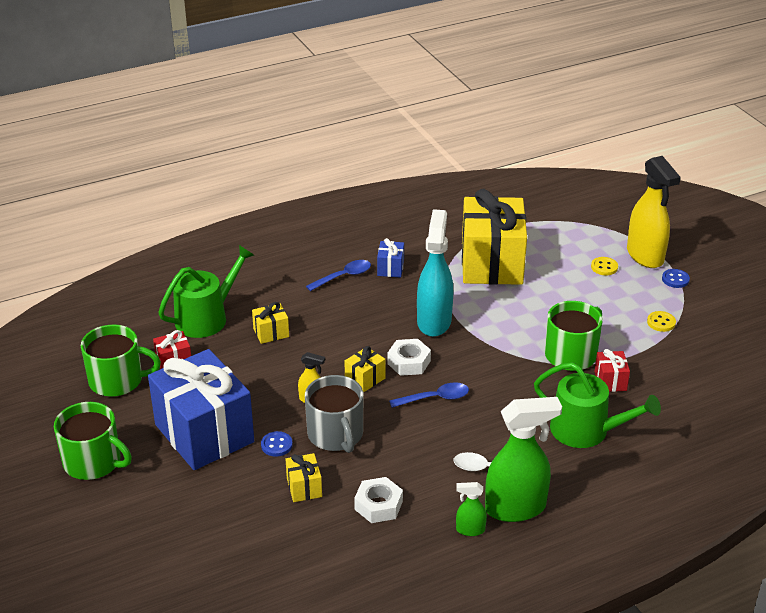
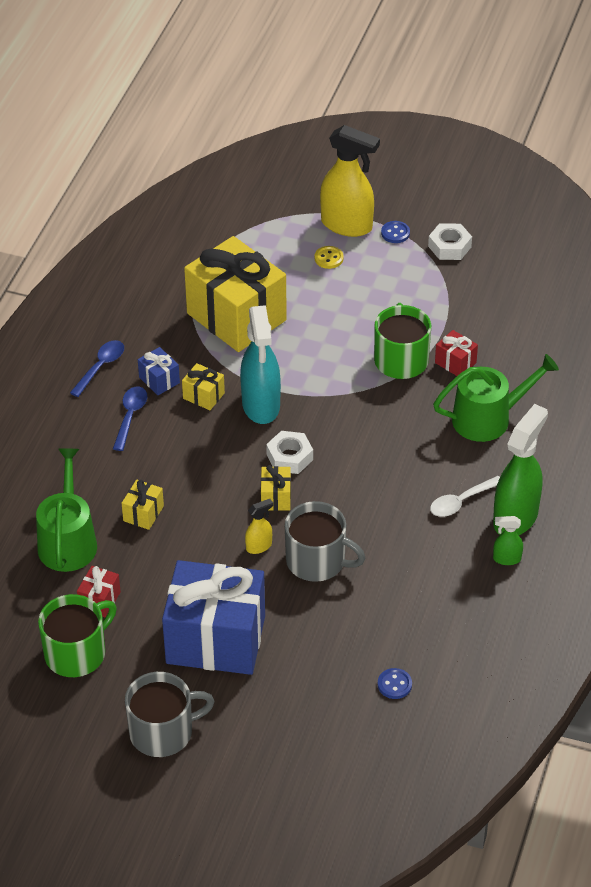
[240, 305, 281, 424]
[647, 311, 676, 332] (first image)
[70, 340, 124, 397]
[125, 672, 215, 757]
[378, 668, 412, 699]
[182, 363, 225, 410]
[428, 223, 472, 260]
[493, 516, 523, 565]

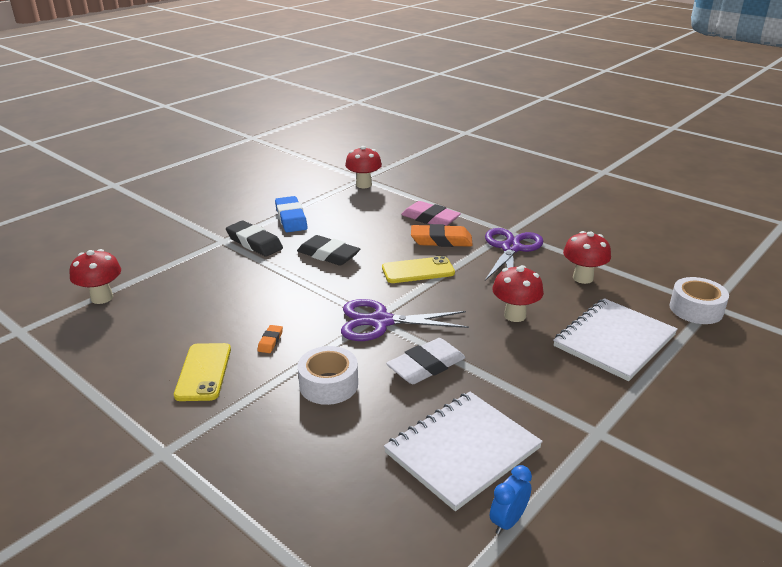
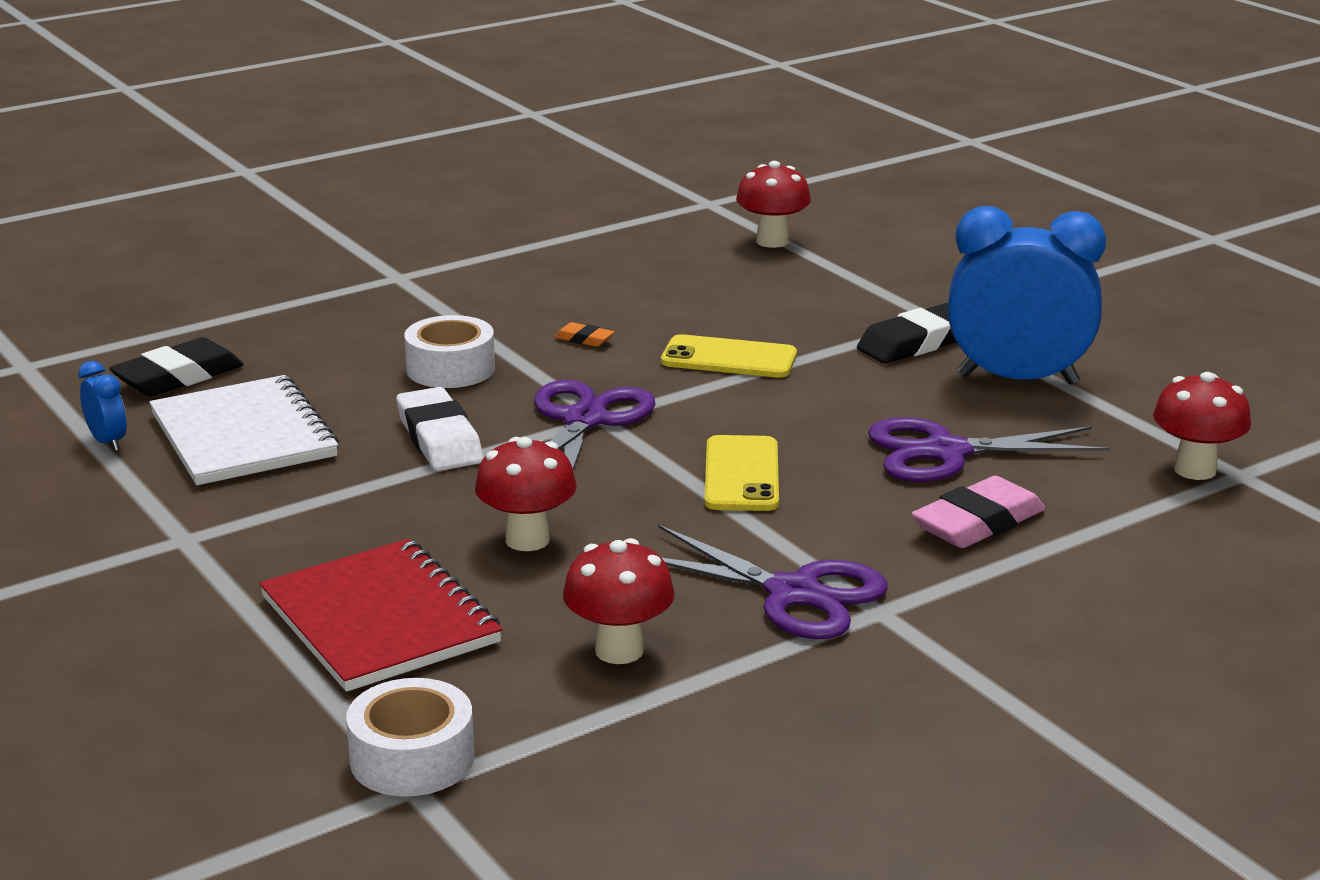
[948, 206, 1106, 384]
[411, 224, 473, 247] (first image)
[109, 337, 244, 396]
[259, 539, 503, 692]
[661, 334, 797, 378]
[868, 417, 1109, 482]

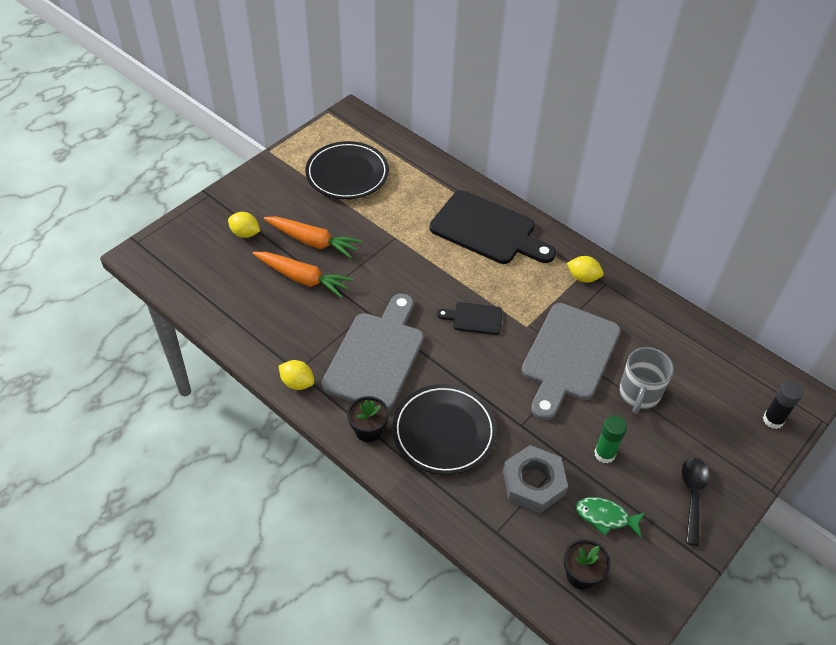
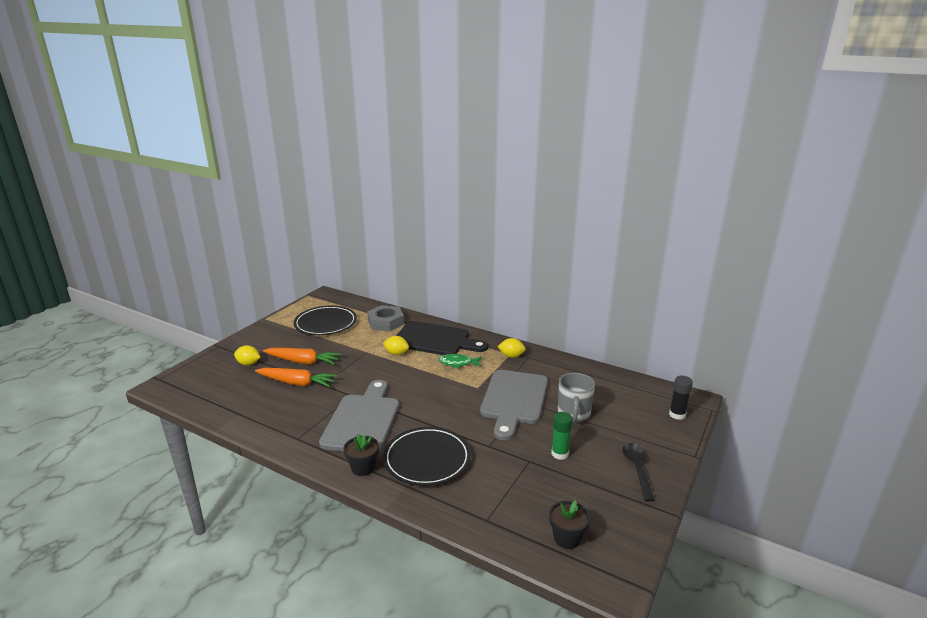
[437, 302, 502, 335] (first image)
[383, 336, 409, 355]
[367, 305, 404, 331]
[439, 354, 482, 368]

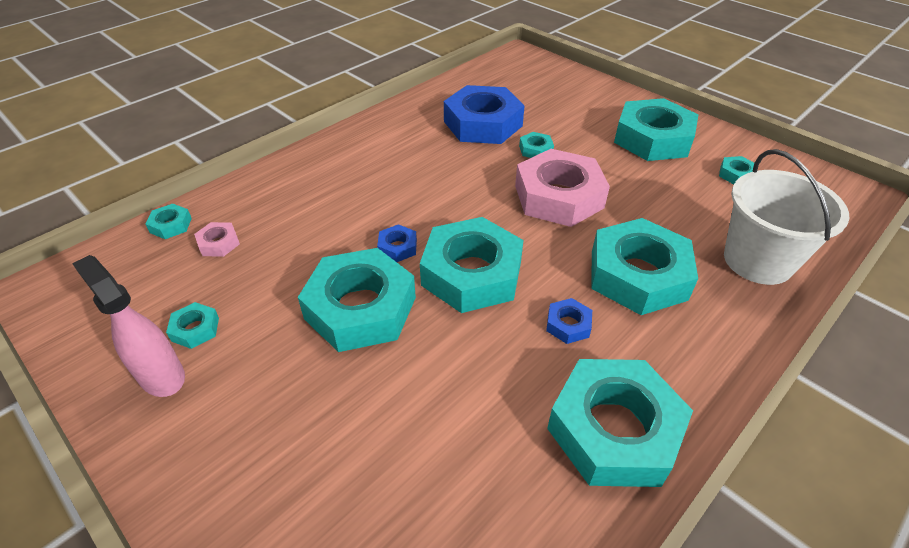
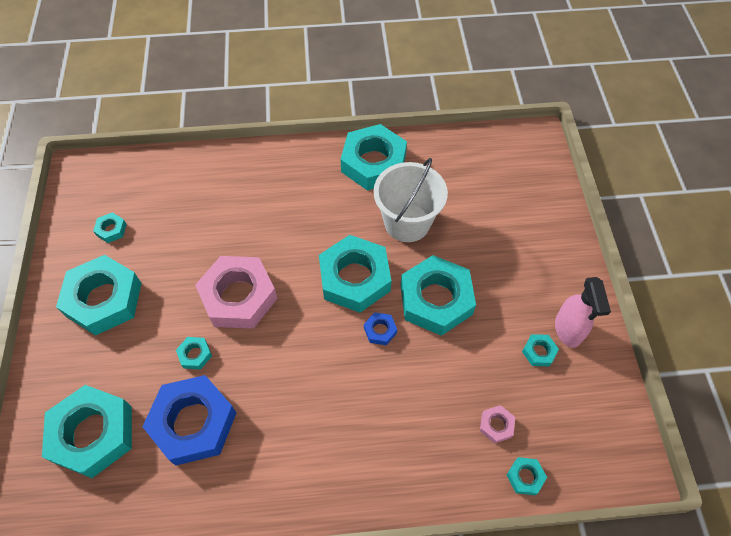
[373, 158, 448, 242]
[42, 385, 132, 478]
[546, 298, 592, 344] (first image)

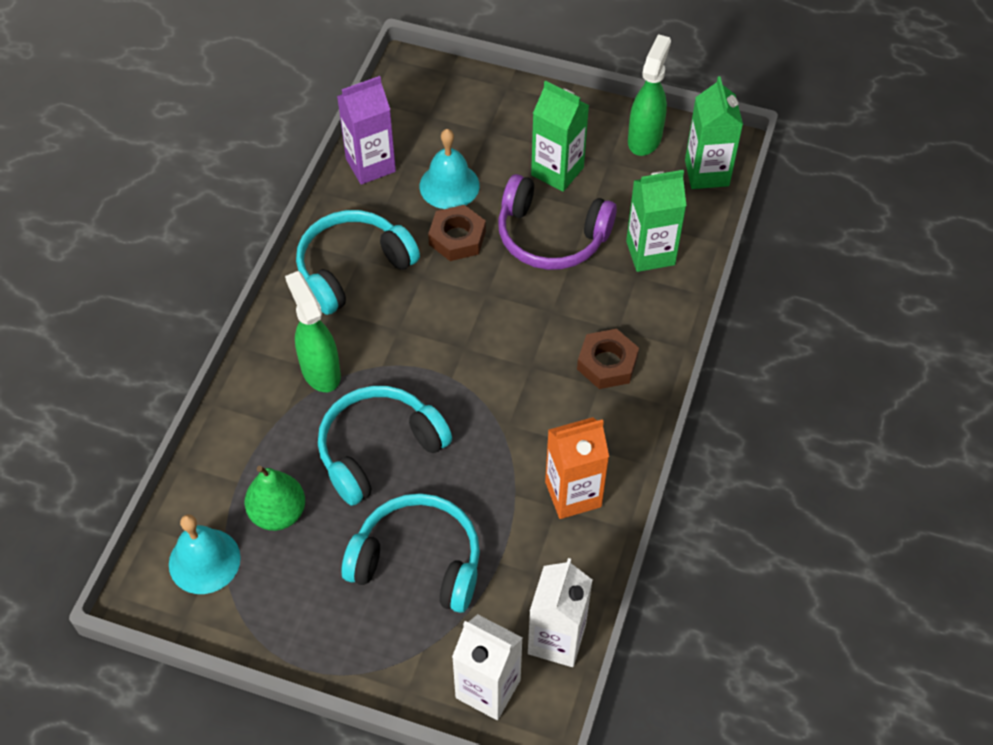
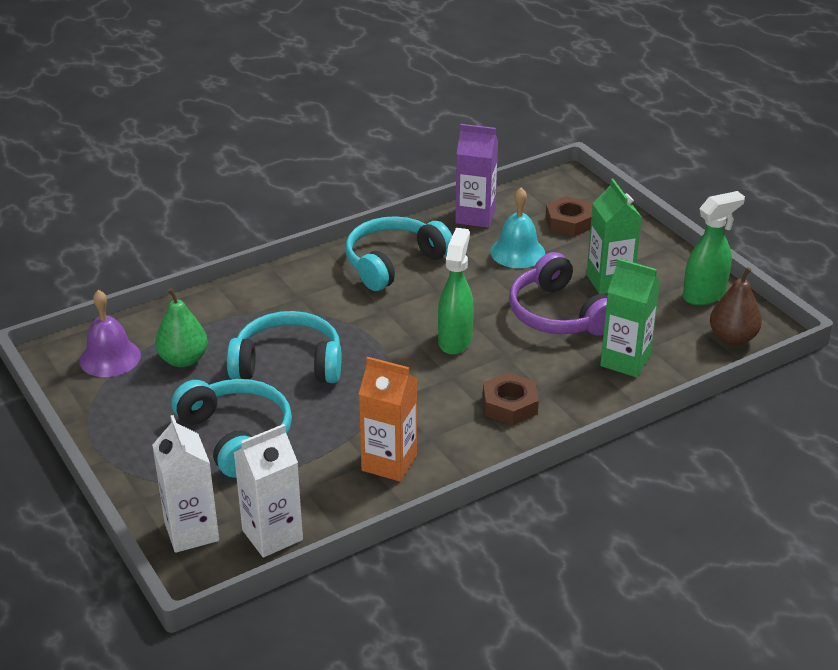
[710, 267, 762, 346]
[545, 196, 592, 237]
[345, 216, 452, 291]
[438, 228, 474, 355]
[79, 290, 141, 377]

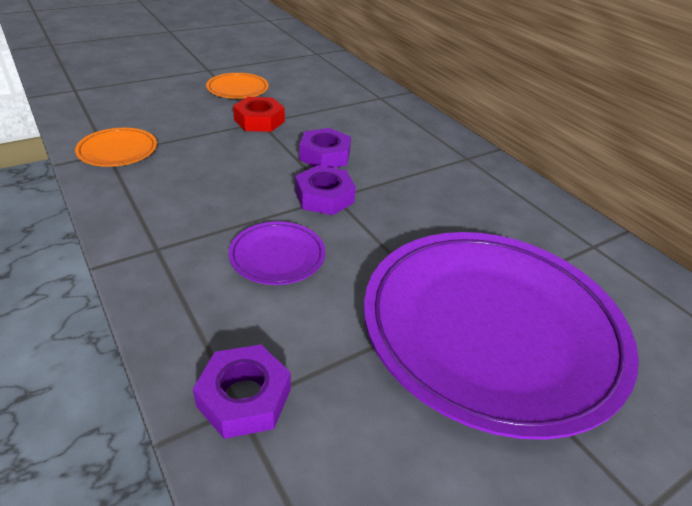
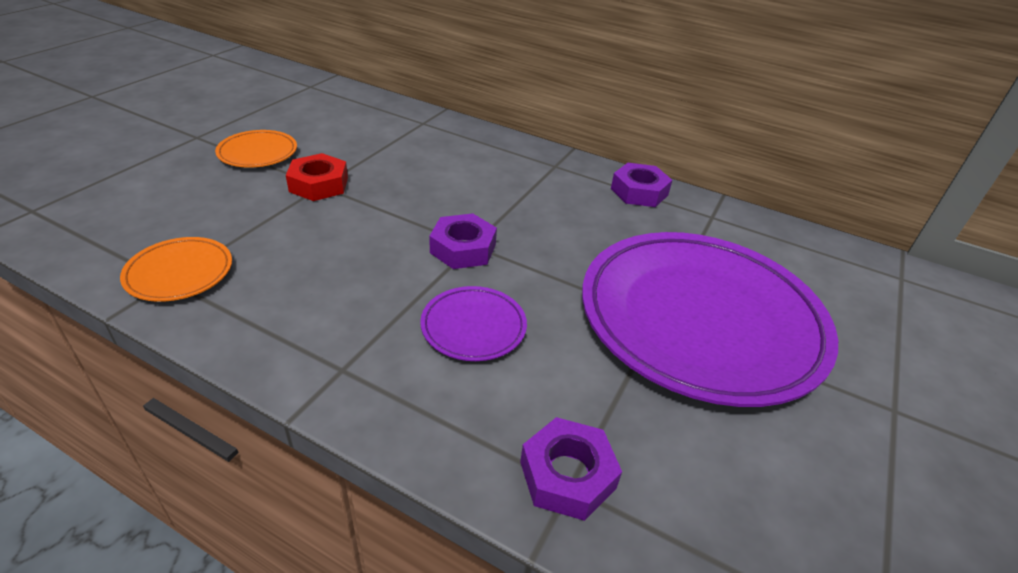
[611, 163, 672, 207]

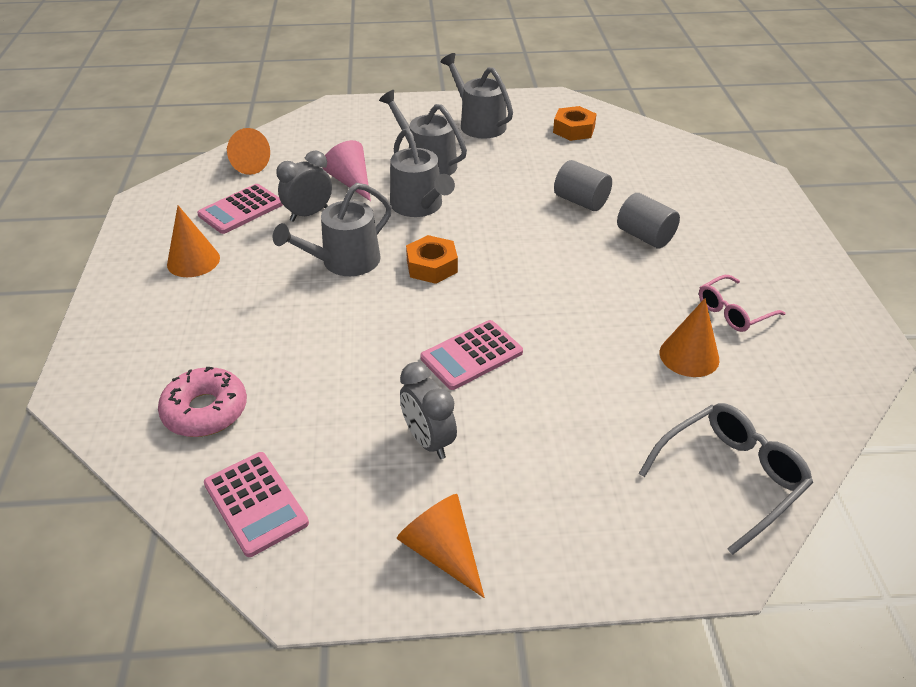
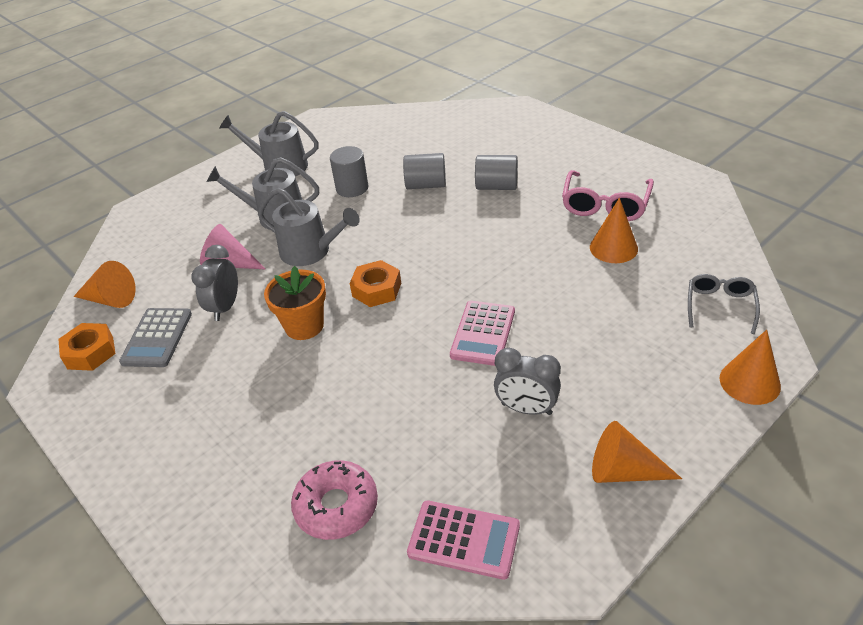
[58, 323, 116, 371]
[264, 266, 326, 340]
[119, 308, 192, 367]
[720, 330, 781, 405]
[562, 170, 654, 221]
[688, 274, 760, 334]
[330, 146, 369, 197]

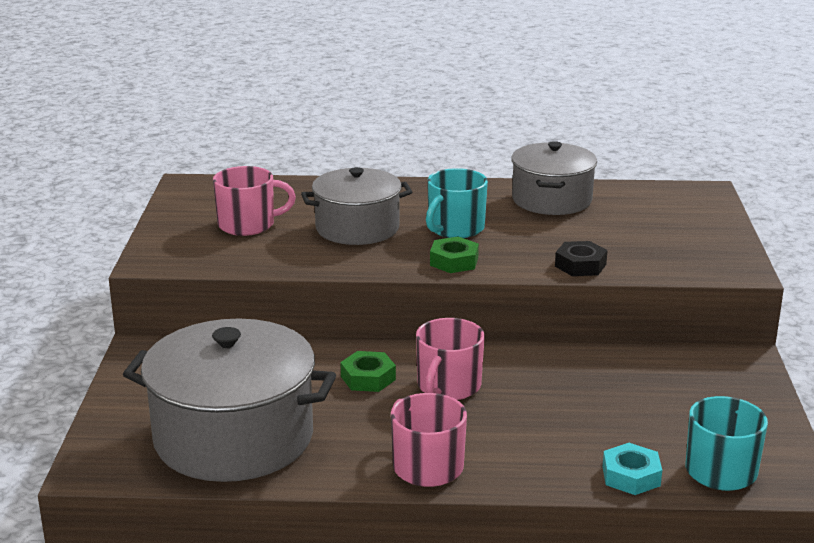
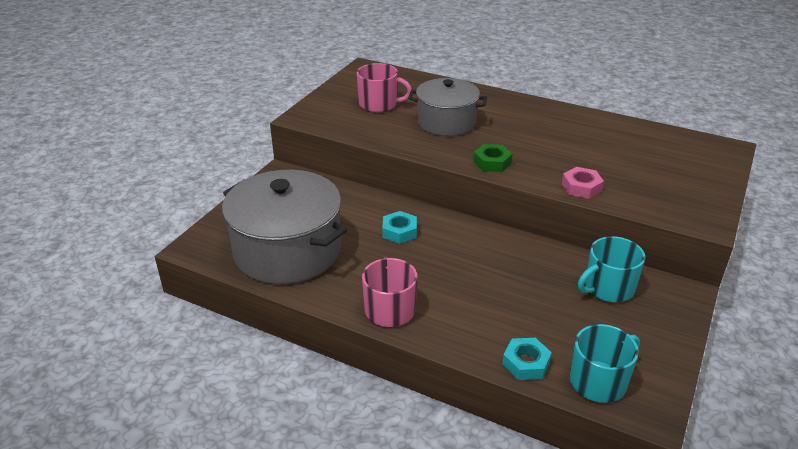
[511, 141, 597, 215] (first image)
[578, 236, 645, 302]
[562, 167, 604, 199]
[416, 318, 485, 400] (first image)
[382, 211, 417, 244]

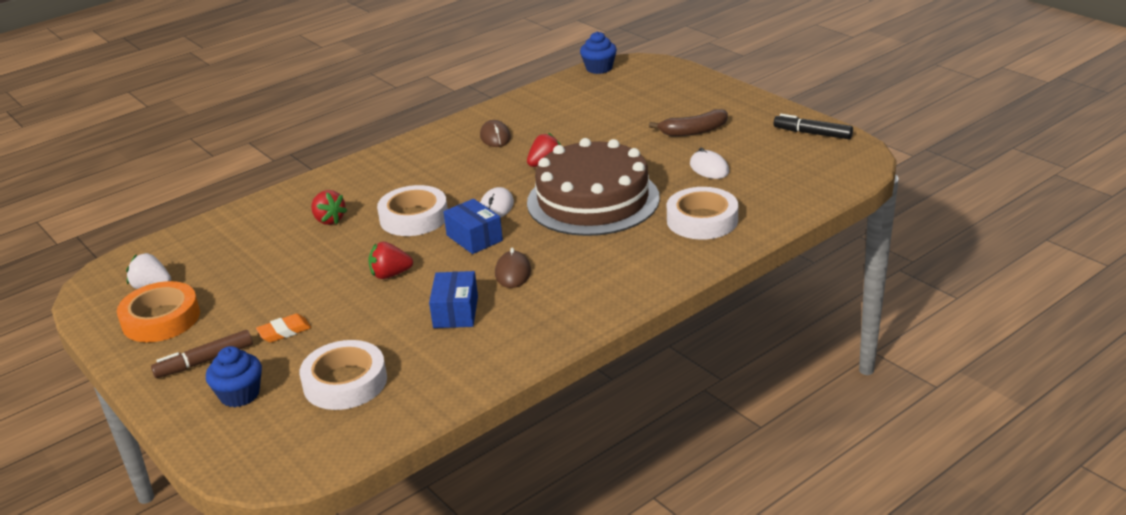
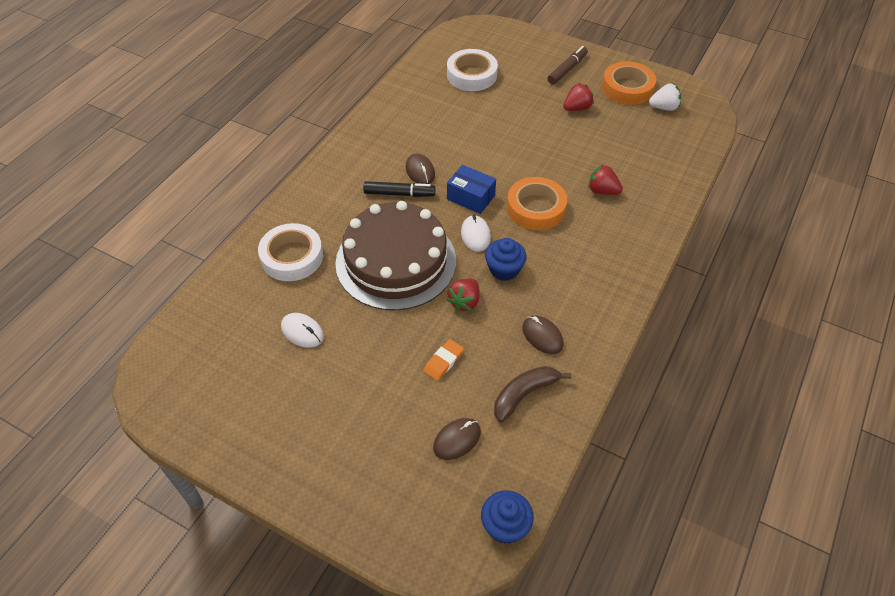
[494, 366, 571, 422]
[363, 181, 436, 197]
[507, 177, 567, 230]
[563, 83, 594, 111]
[429, 271, 478, 328] (first image)
[423, 339, 464, 381]
[485, 238, 526, 281]
[433, 418, 481, 460]

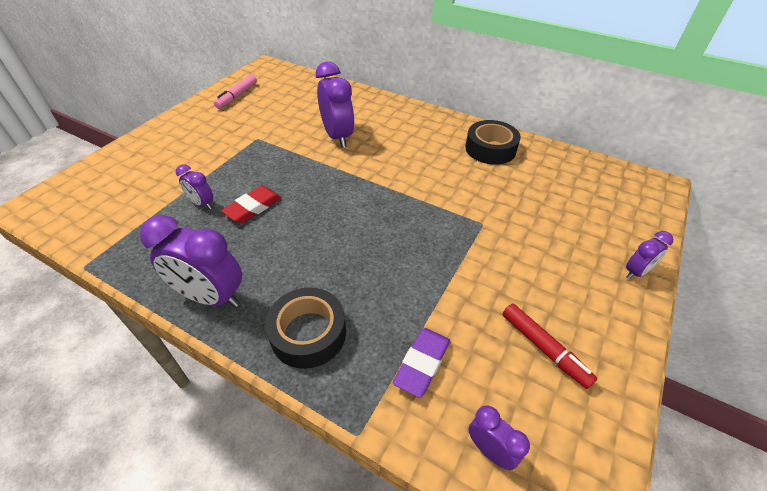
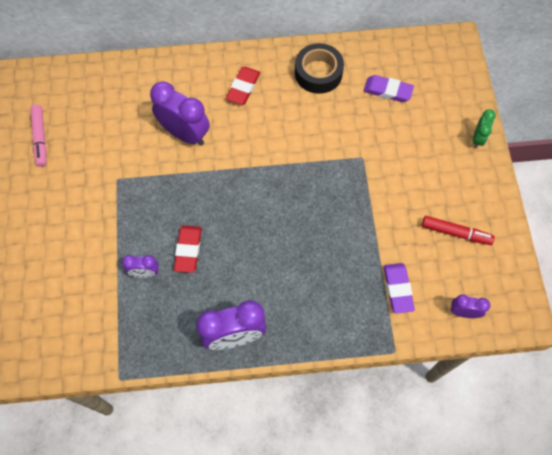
[473, 109, 496, 148]
[265, 288, 346, 369] (first image)
[226, 67, 260, 105]
[363, 75, 414, 102]

